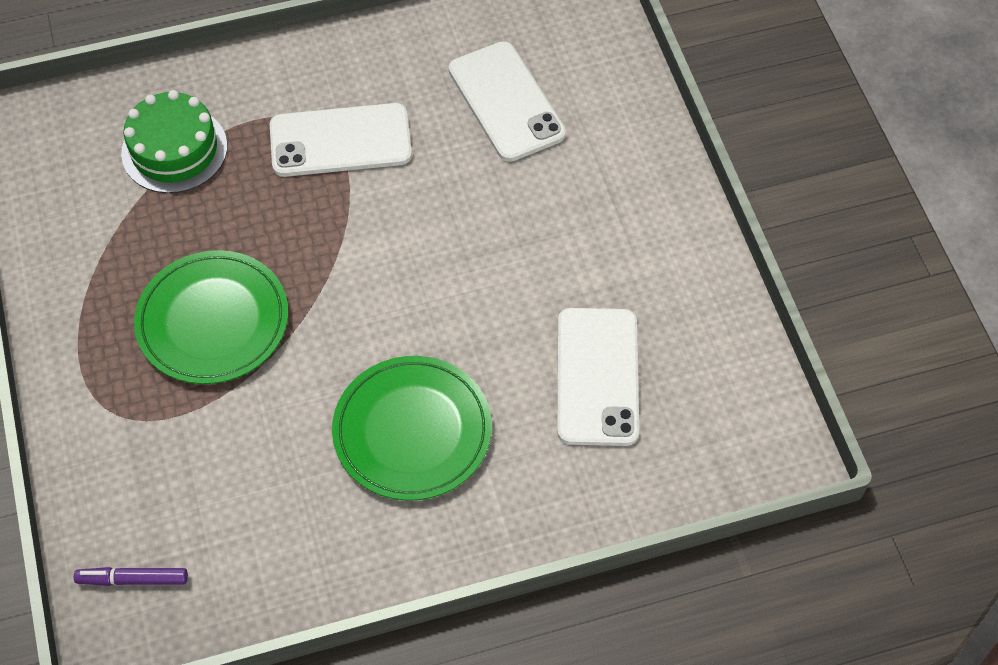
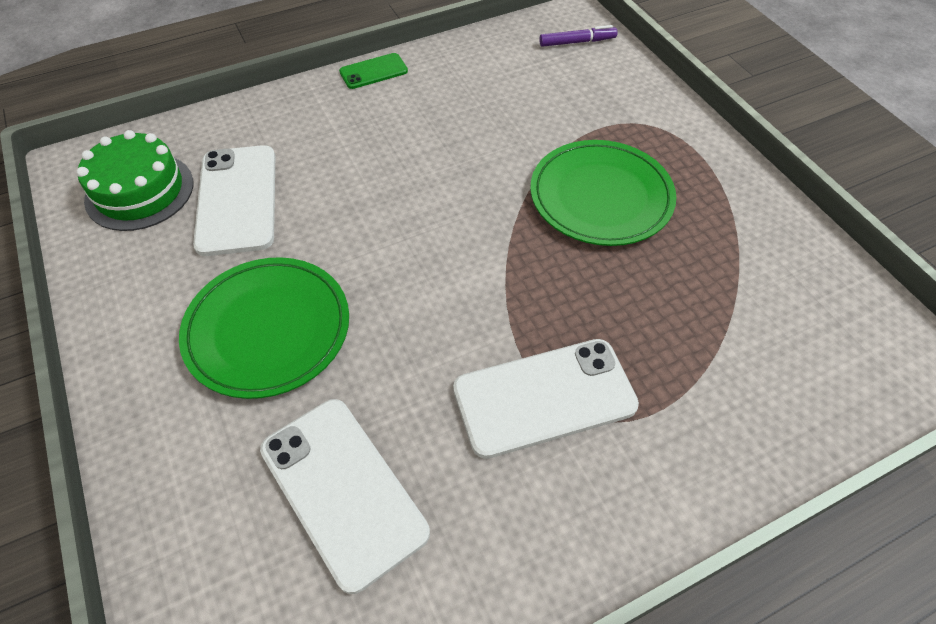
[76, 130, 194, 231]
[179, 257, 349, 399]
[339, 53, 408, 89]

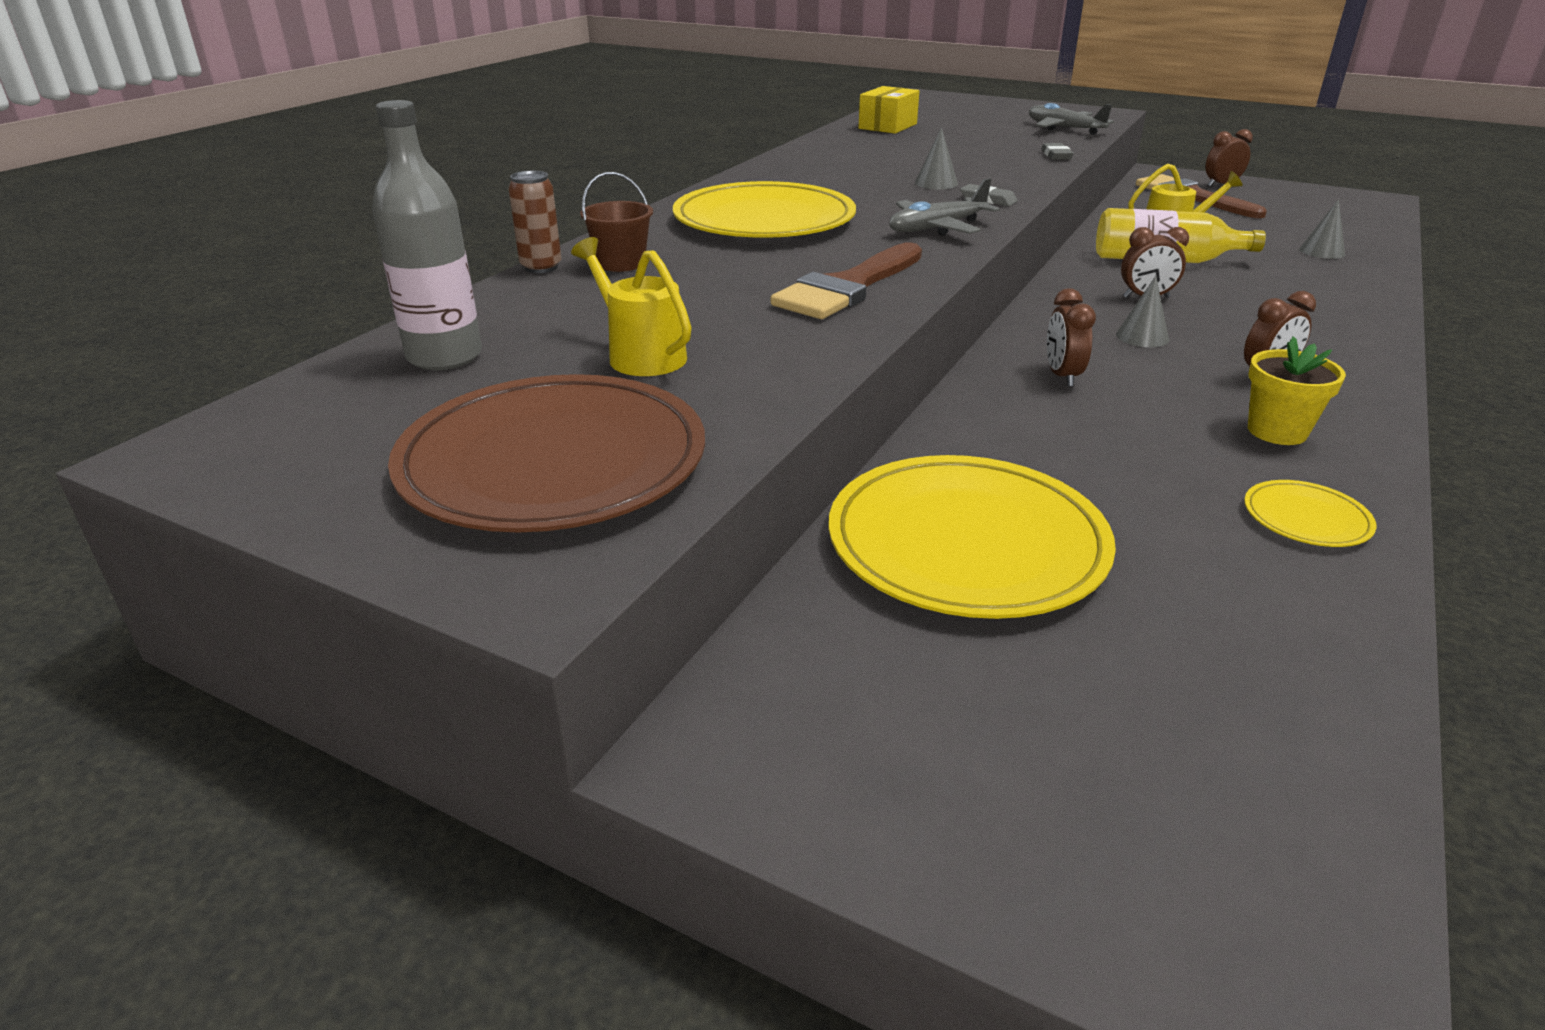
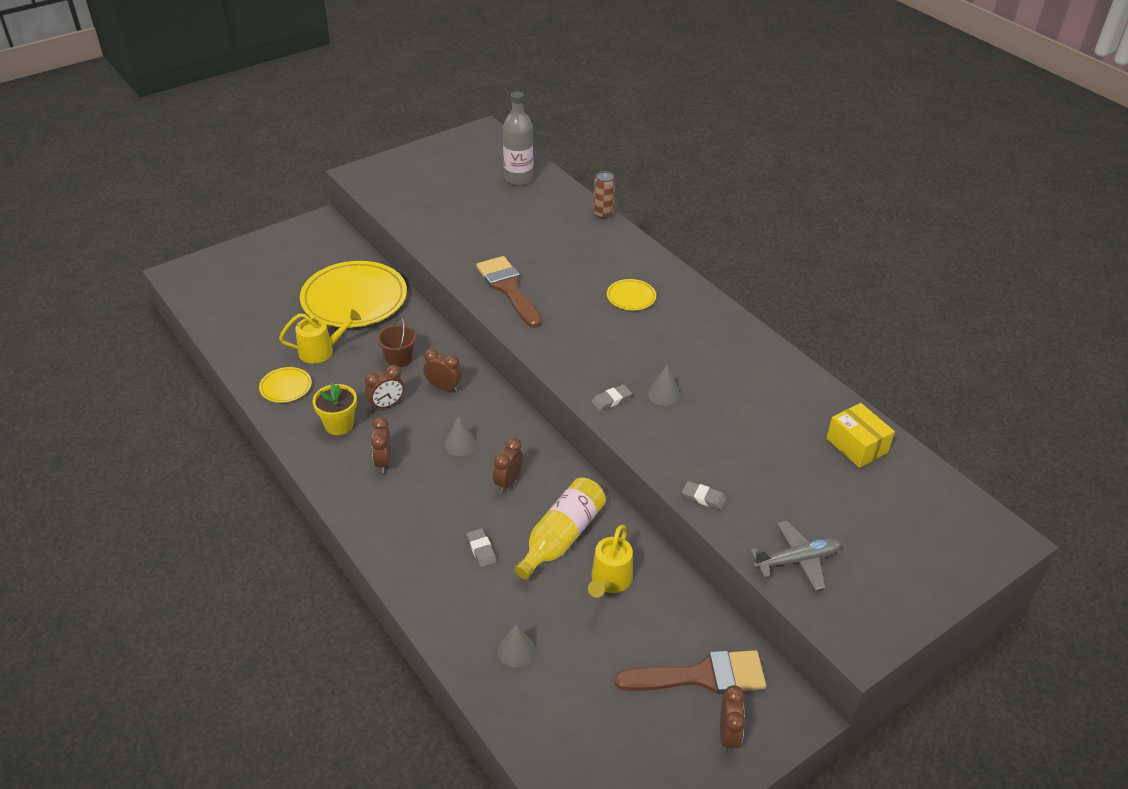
[377, 317, 416, 367]
[889, 178, 1000, 236] (first image)
[607, 279, 656, 310]
[279, 309, 361, 364]
[388, 374, 705, 532] (first image)
[365, 365, 404, 411]
[467, 528, 497, 567]

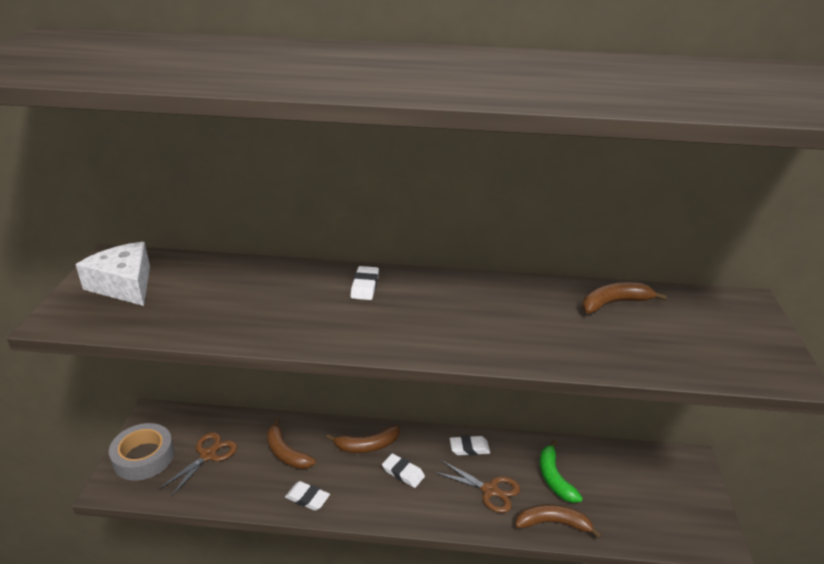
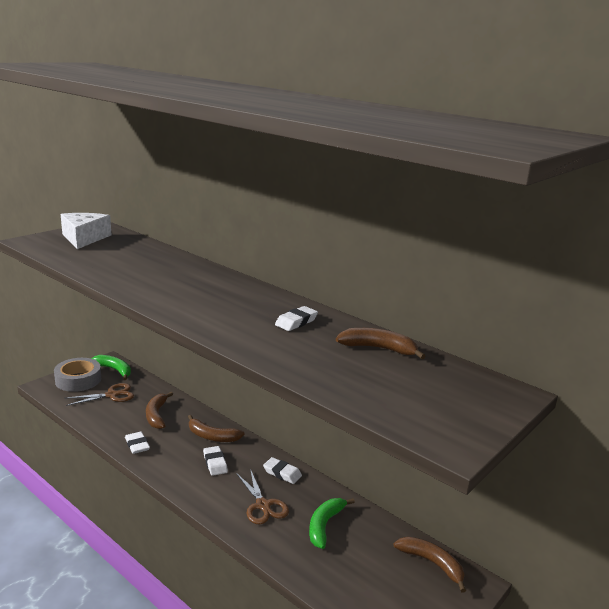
[275, 306, 318, 331]
[394, 537, 466, 593]
[91, 355, 131, 380]

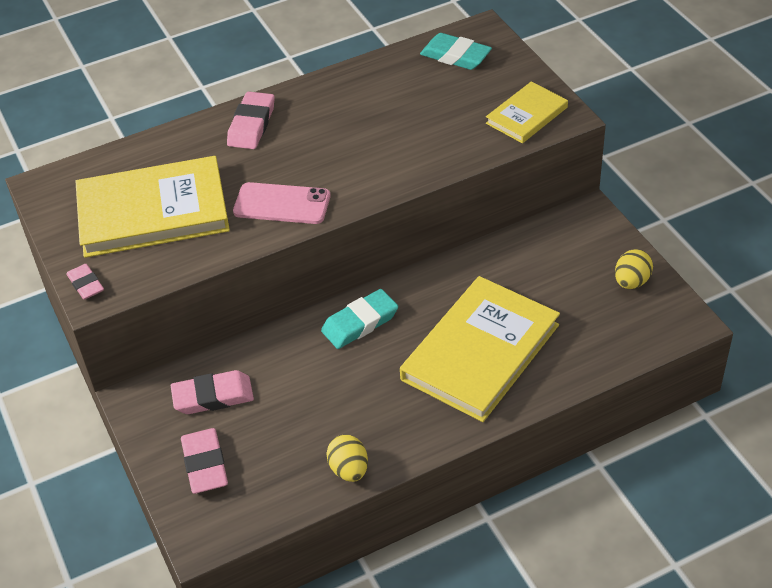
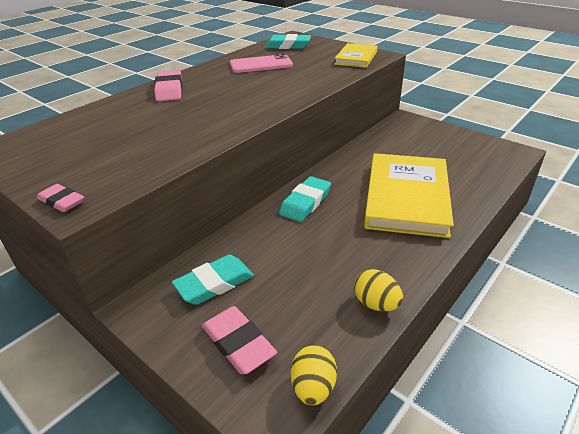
[75, 156, 230, 258] (first image)
[230, 54, 293, 73]
[291, 345, 337, 405]
[172, 255, 254, 305]

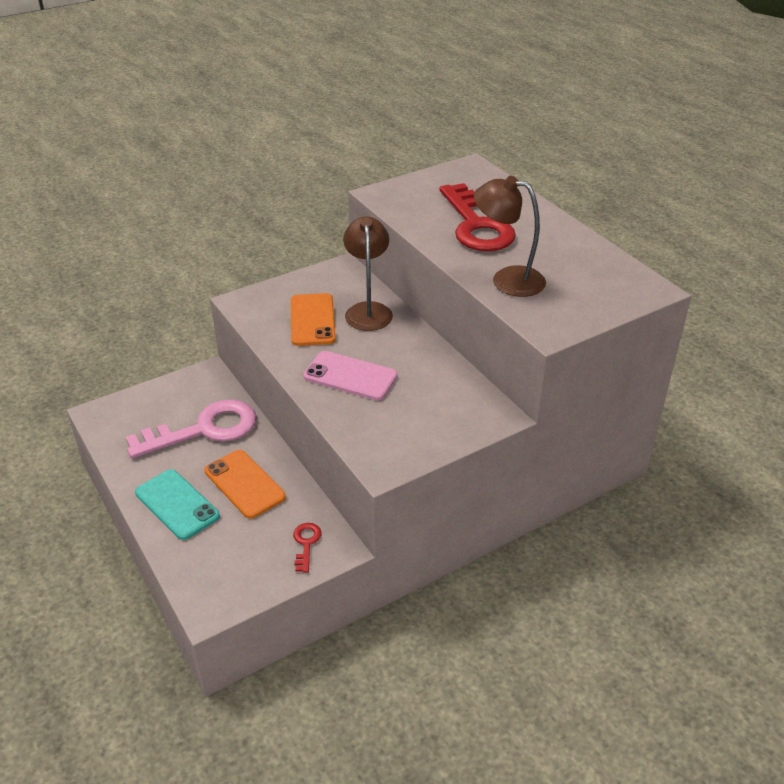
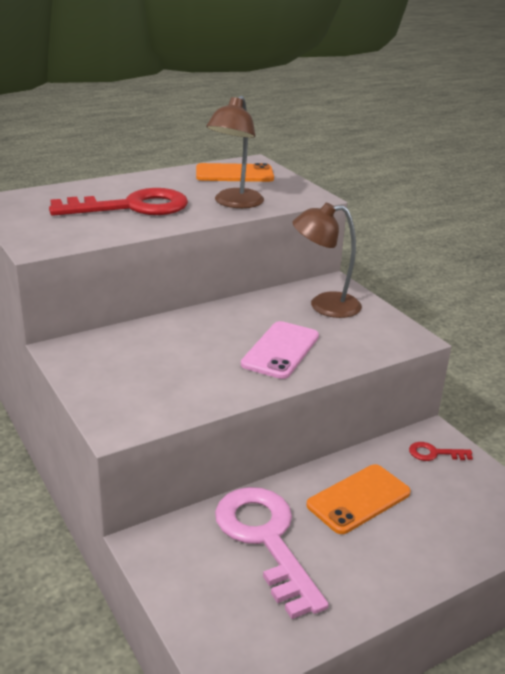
[292, 203, 362, 318]
[196, 163, 274, 182]
[135, 469, 220, 540] (first image)

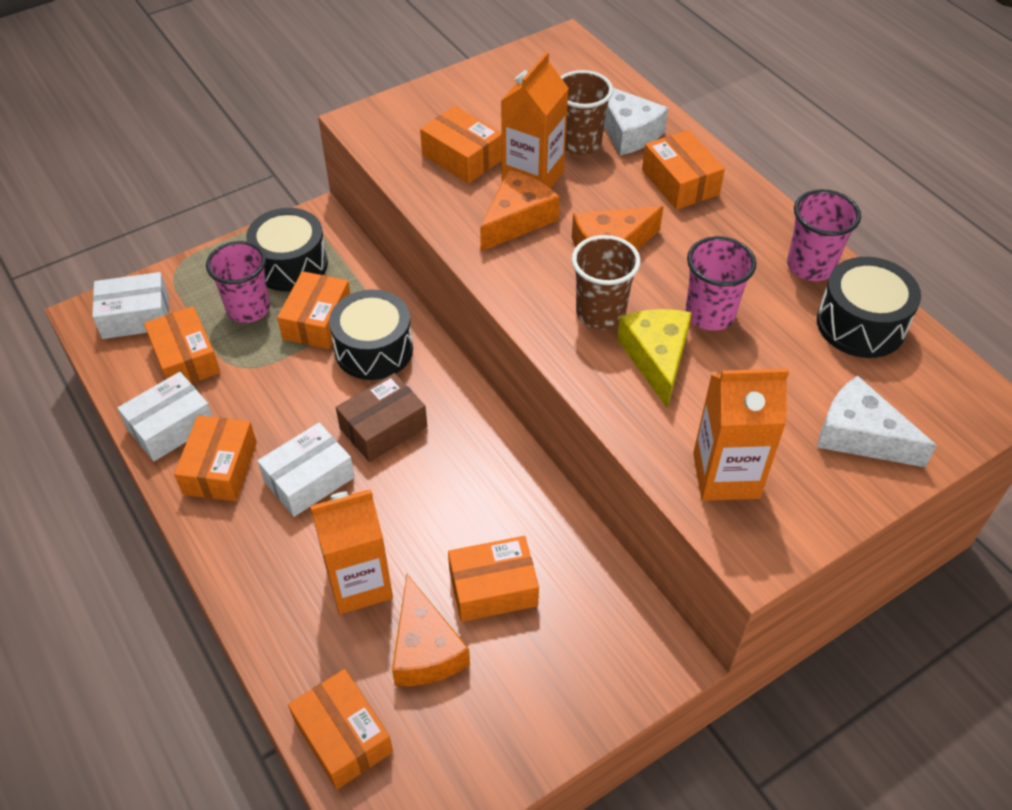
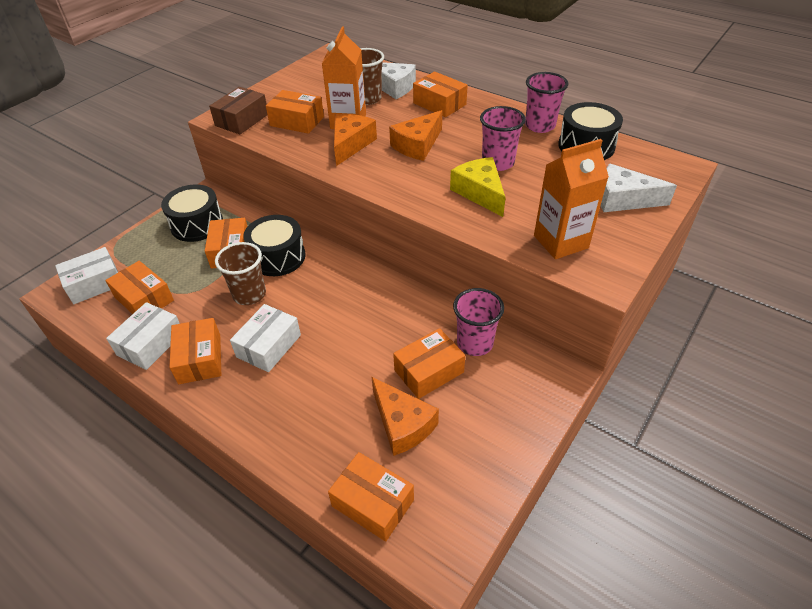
[215, 242, 266, 305]
[453, 288, 504, 356]
[209, 87, 267, 134]
[310, 490, 393, 614] (first image)

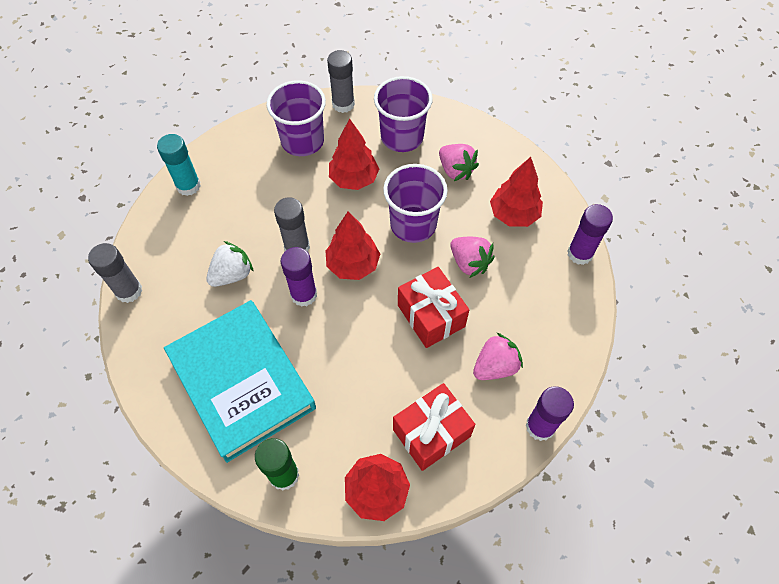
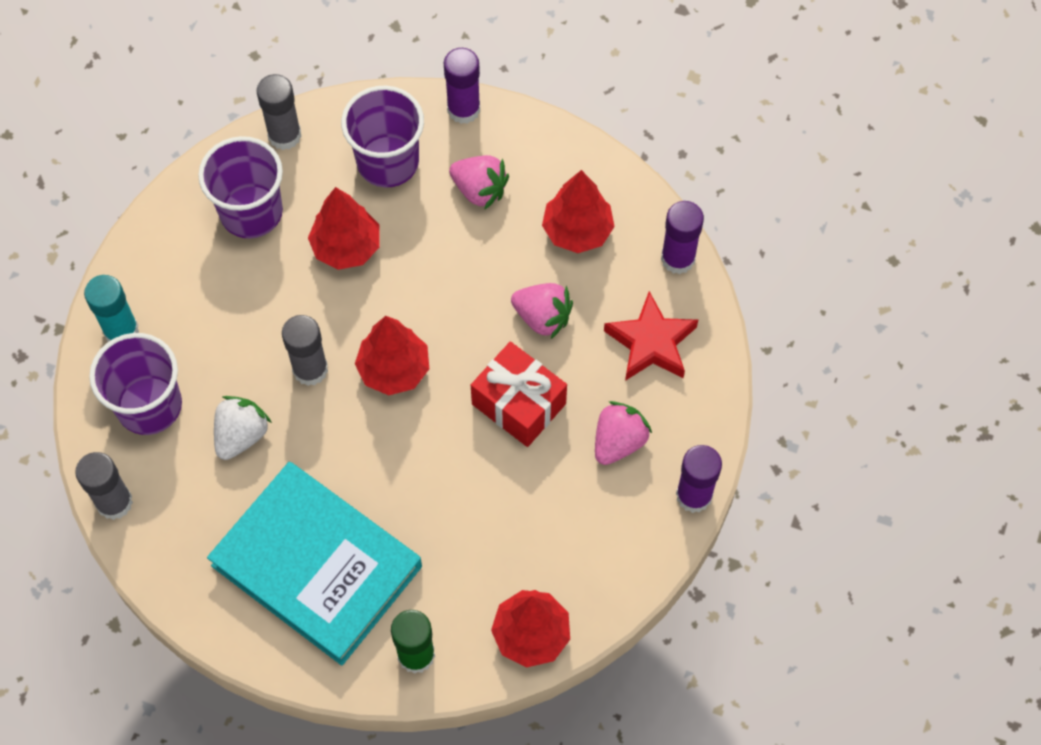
[89, 333, 182, 435]
[444, 48, 480, 124]
[393, 383, 475, 471] (first image)
[604, 291, 698, 381]

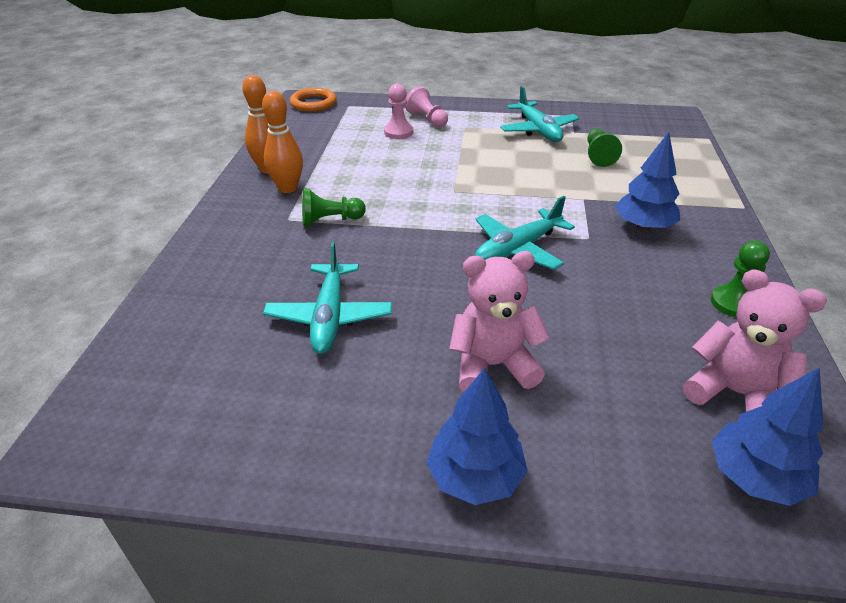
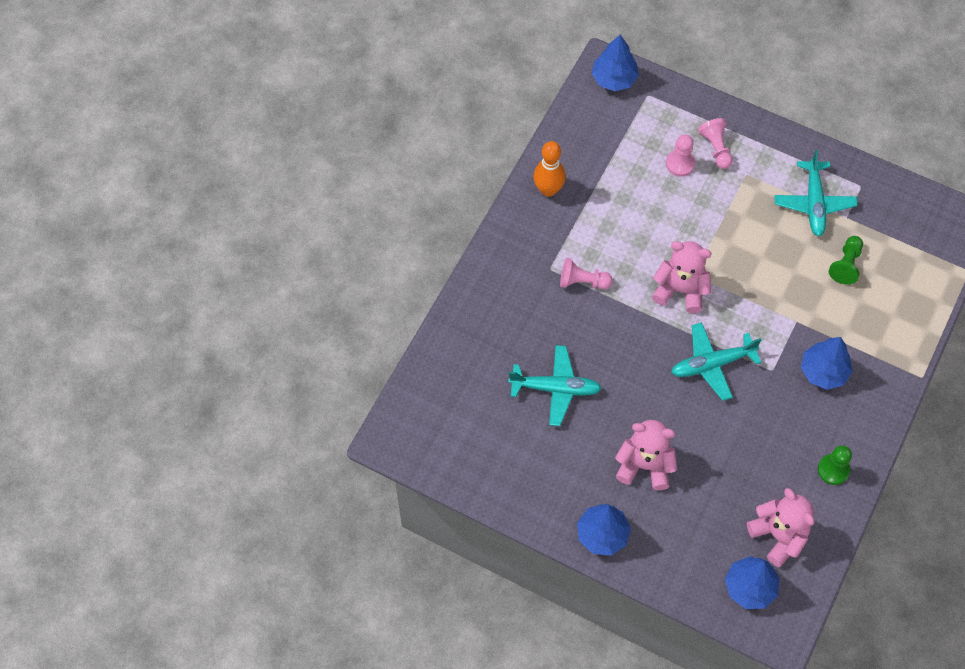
[592, 35, 639, 91]
[262, 91, 303, 193] (first image)
[560, 258, 613, 289]
[508, 345, 602, 426]
[652, 241, 712, 313]

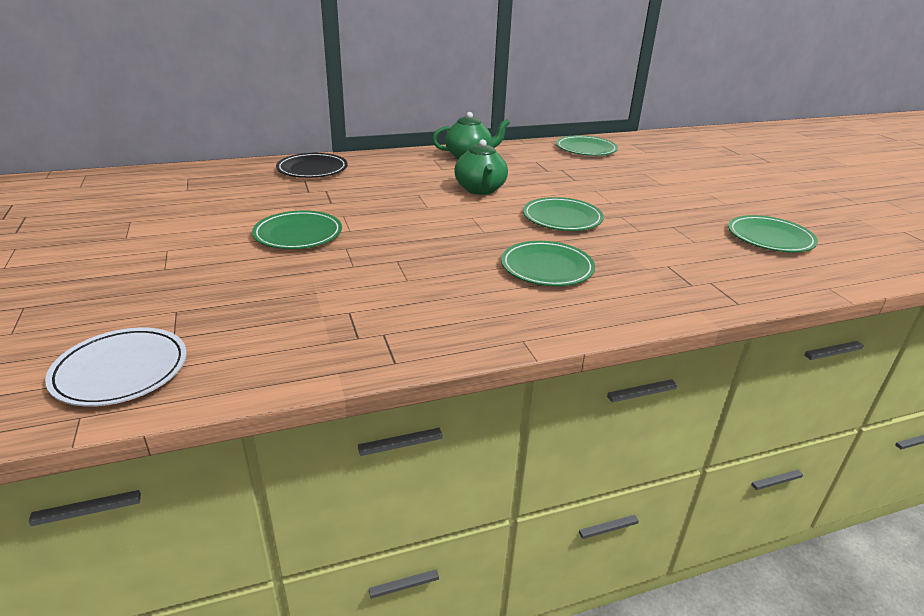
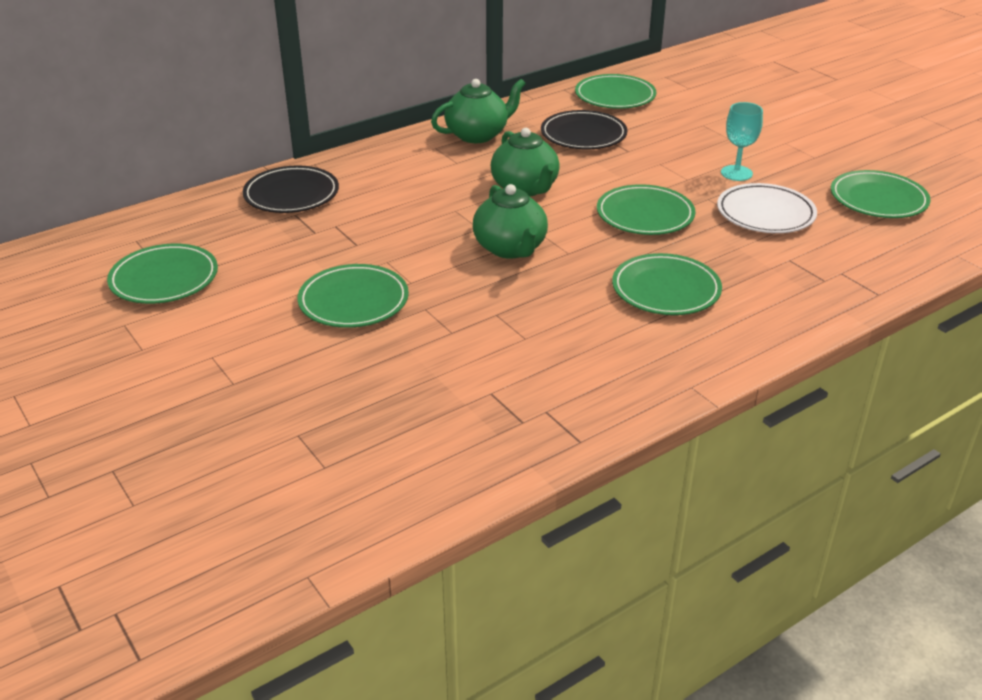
[717, 183, 817, 233]
[721, 102, 763, 181]
[541, 110, 628, 149]
[473, 184, 548, 259]
[107, 244, 218, 304]

